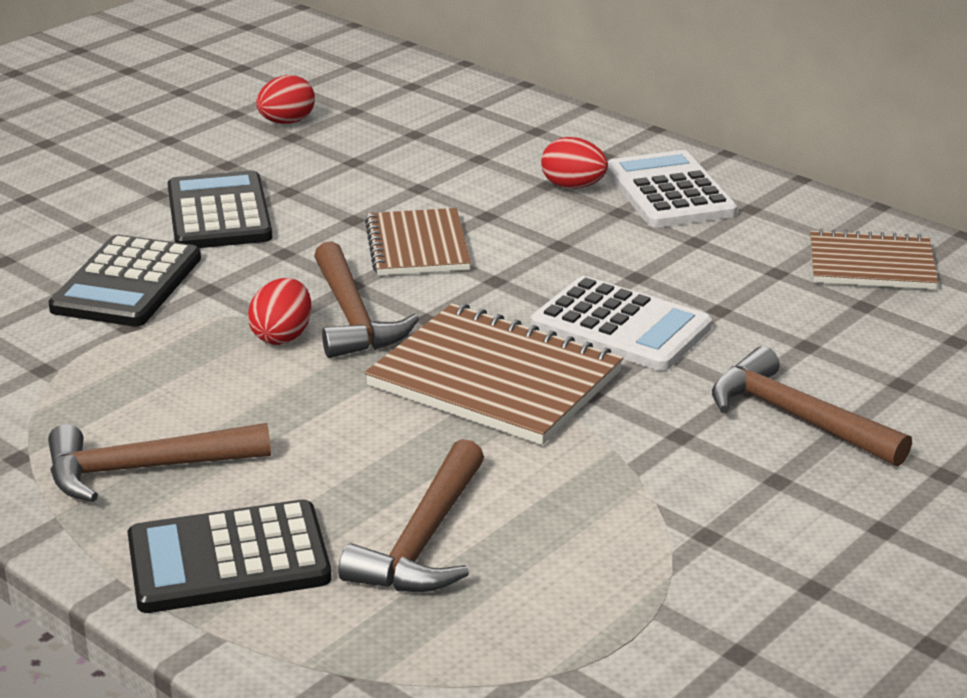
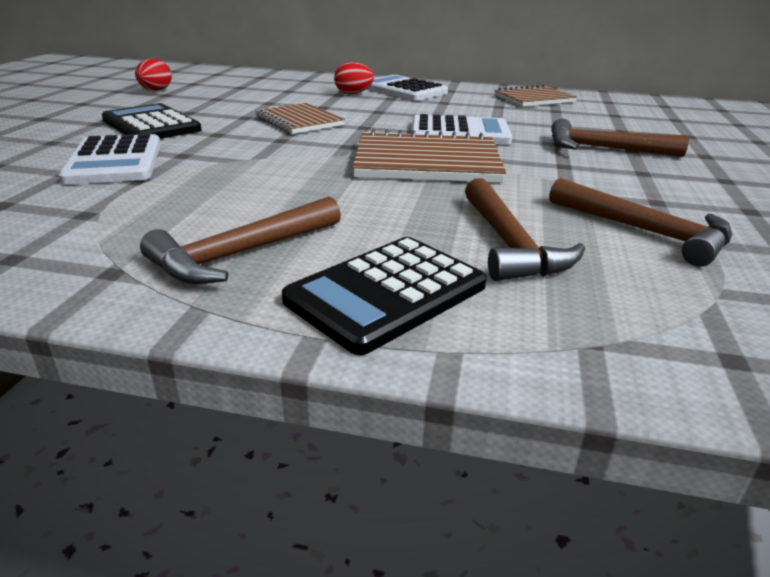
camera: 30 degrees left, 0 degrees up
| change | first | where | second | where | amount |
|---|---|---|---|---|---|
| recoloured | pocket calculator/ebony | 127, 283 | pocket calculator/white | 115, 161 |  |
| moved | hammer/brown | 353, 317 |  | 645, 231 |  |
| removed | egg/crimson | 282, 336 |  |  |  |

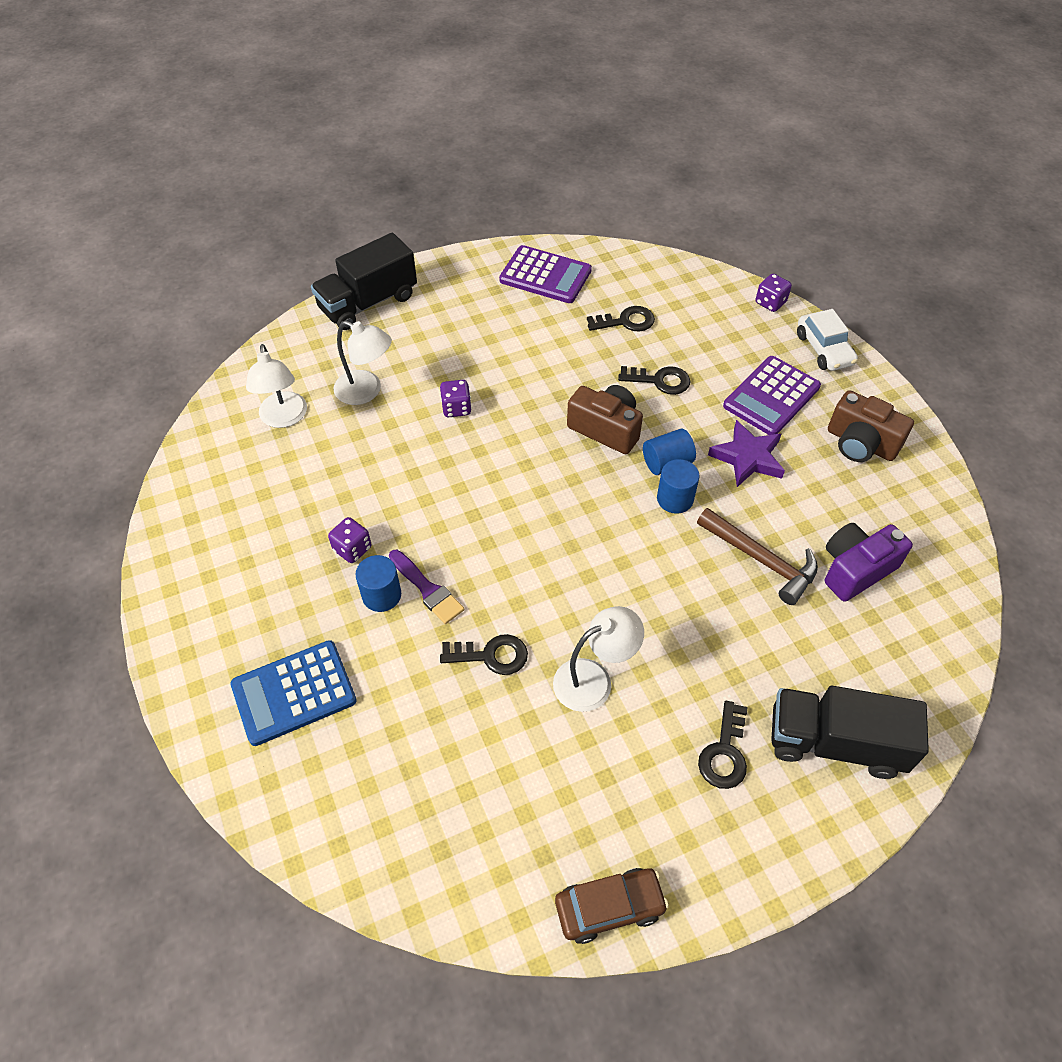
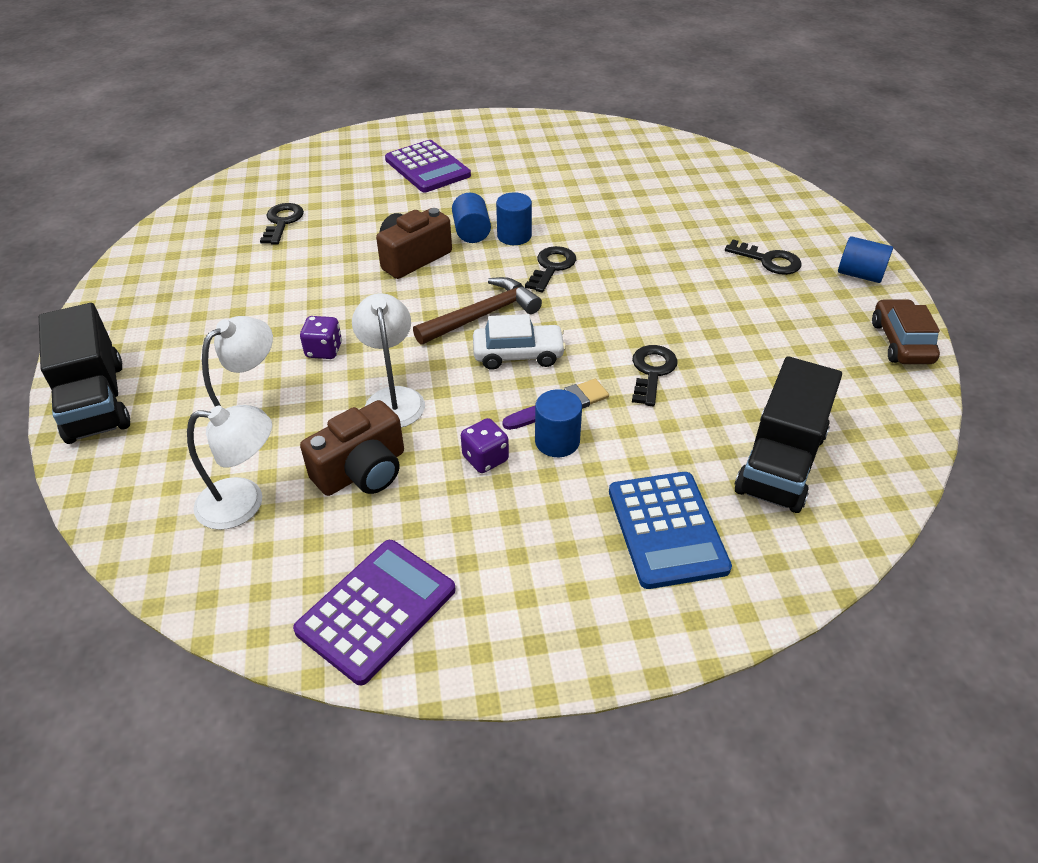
camera: 75 degrees left, 10 degrees down
| change | first | where | second | where | amount |
|---|---|---|---|---|---|
| moved | pocket calculator/royal purple | 545, 276 |  | 377, 610 |  |
| removed | dice/royal purple | 770, 303 |  |  |  |
| moved | toy car/white | 824, 349 |  | 518, 354 |  |
| moved | key/ebony | 660, 380 |  | 551, 267 |  |
| moved | photo camera/brown | 860, 443 |  | 362, 471 |  |
| removed | star shape/royal purple | 747, 458 |  |  |  |
| moved | hammer/brown | 761, 560 |  | 482, 315 |  |
| removed | photo camera/royal purple | 855, 569 |  |  |  |
| moved | reading lamp/white | 594, 679 |  | 393, 398 |  |
| moved | lorry/ebony | 835, 743 |  | 780, 462 |  |
| added |  |  | solid cylinder/cobalt | 859, 275 |  |

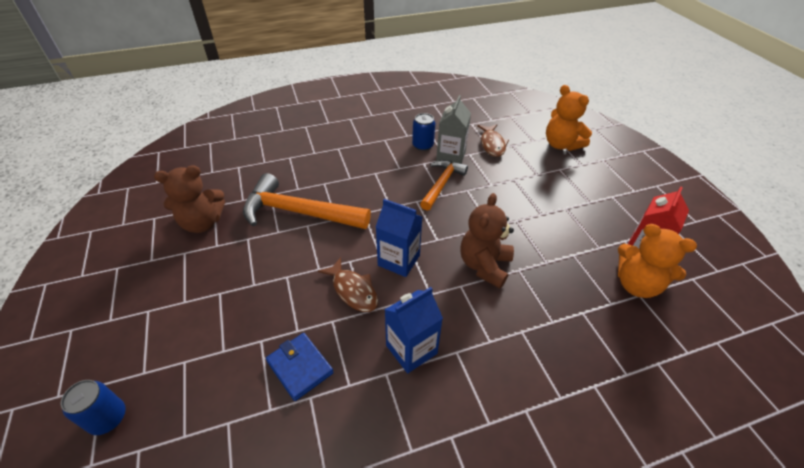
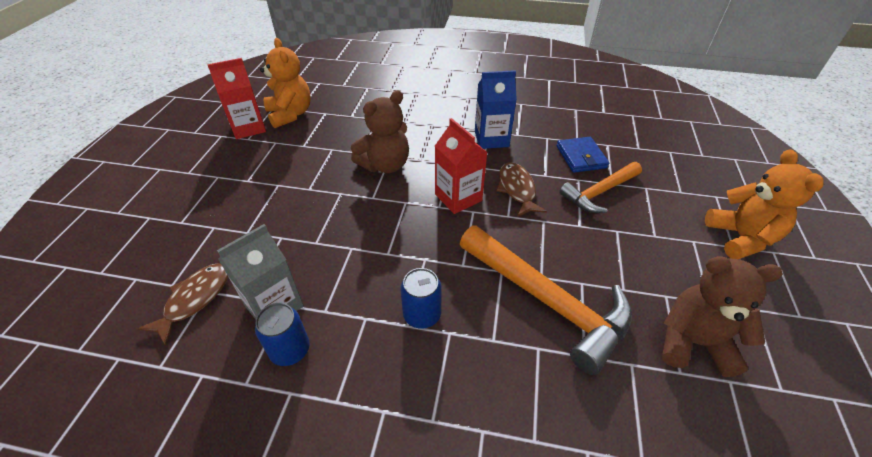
camera: 150 degrees left, 0 degrees up
| change | first | where | second | where | amount |
|---|---|---|---|---|---|
| moved | teddy bear/orange | 561, 144 |  | 740, 238 |  |
| moved | hammer/orange | 442, 184 |  | 599, 192 |  |
| recoloured | carton/cobalt | 399, 260 | carton/crimson | 458, 197 |  |
| moved | soda can/cobalt | 108, 418 |  | 422, 315 |  |

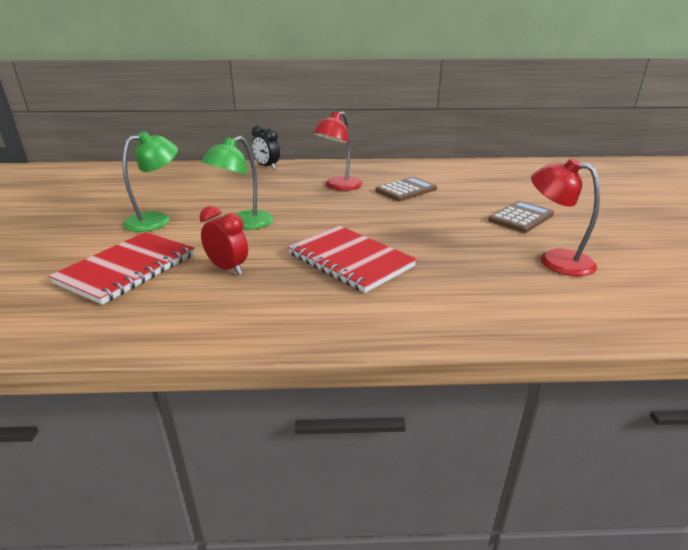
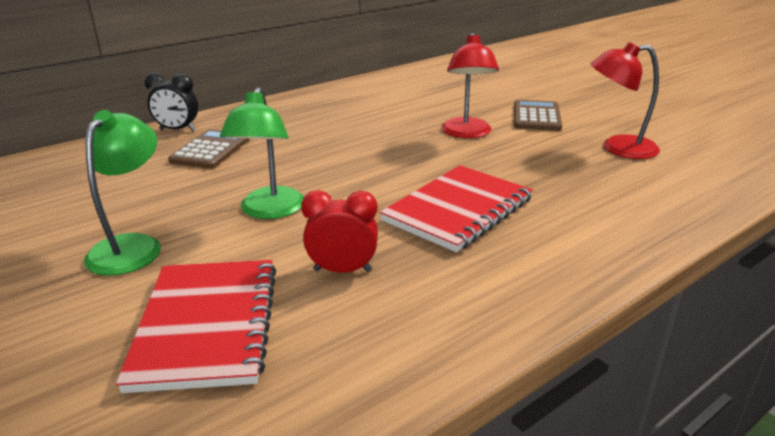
camera: 35 degrees left, 0 degrees up
| change | first | where | second | where | amount |
|---|---|---|---|---|---|
| moved | reading lamp/crimson | 338, 186 |  | 467, 133 |  |
| moved | pocket calculator/brown | 406, 190 |  | 210, 150 |  |
| turned | notepad/crimson | 350, 260 |  | 458, 210 | 60 degrees counterclockwise |

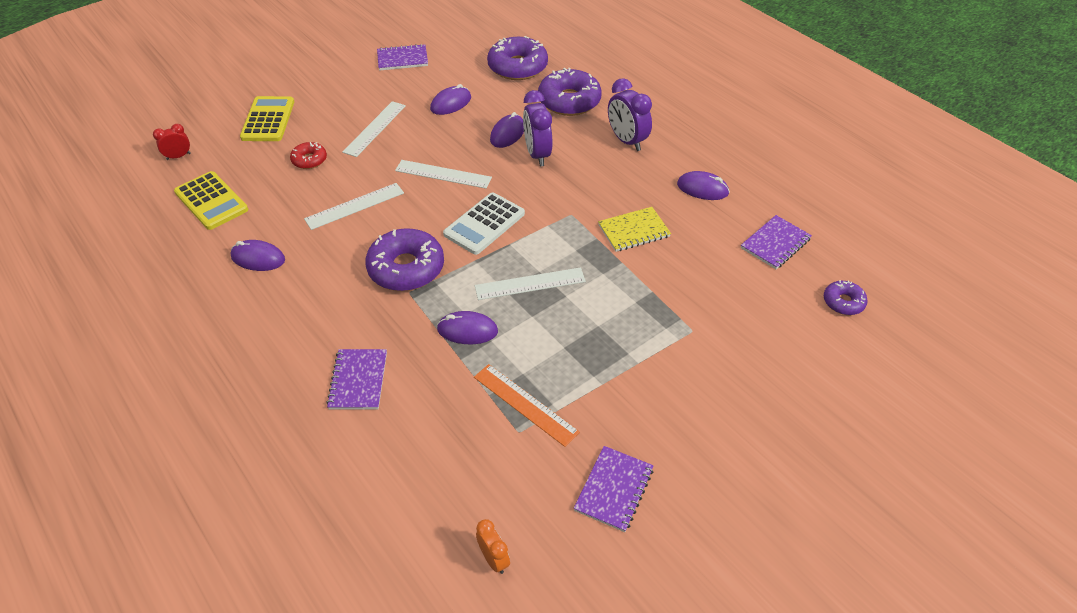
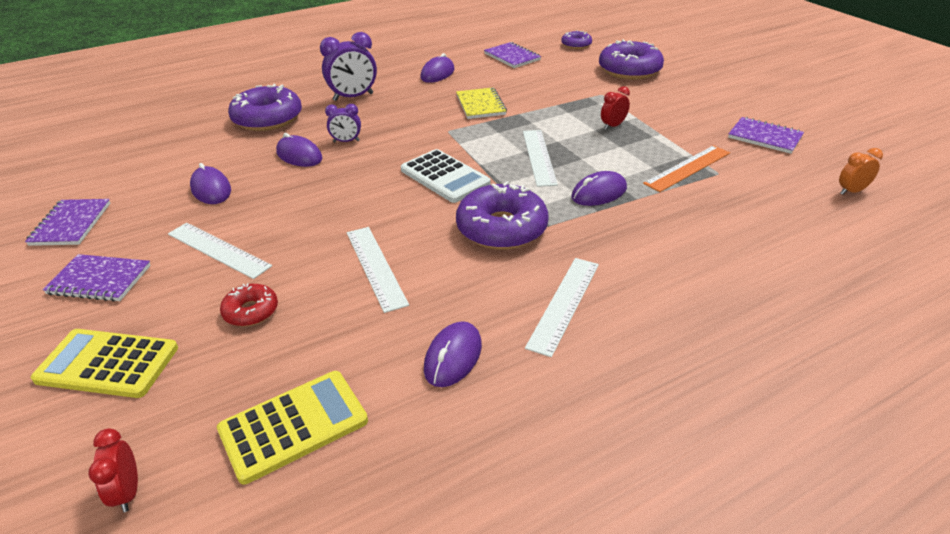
camera: 80 degrees left, 10 degrees down
| change | first | where | second | where | amount |
|---|---|---|---|---|---|
| moved | donut/royal purple | 517, 67 |  | 629, 70 |  |
| resized | bedside clock/royal purple | 537, 154 |  | 346, 141 | x0.57 |
| moved | measuring stick/white | 443, 174 |  | 564, 304 |  |
| turned | mouse/royal purple | 467, 330 |  | 599, 193 | 45 degrees clockwise |
| moved | notepad/royal purple | 358, 380 |  | 99, 280 |  |
| added |  |  | bedside clock/crimson | 613, 126 |  |

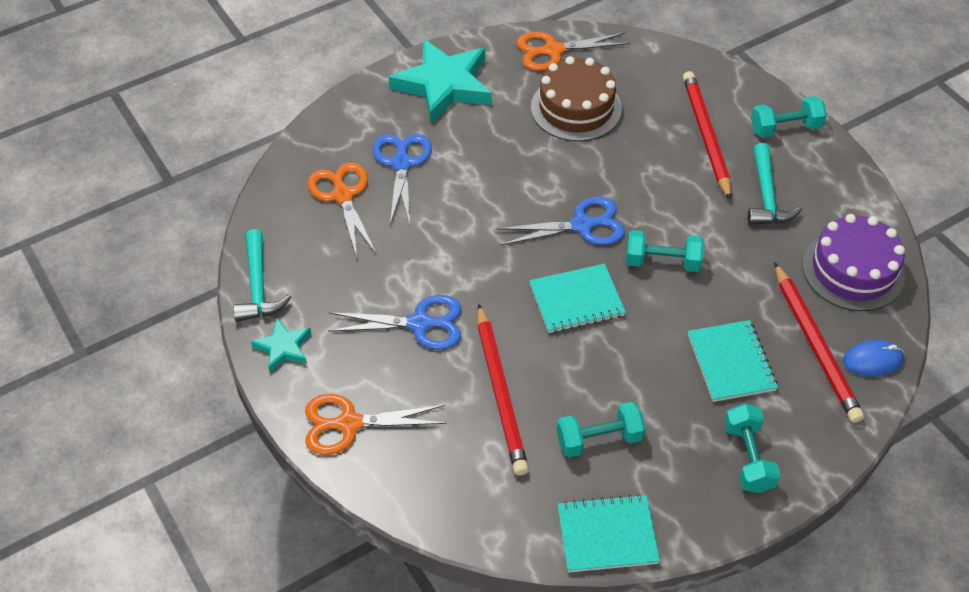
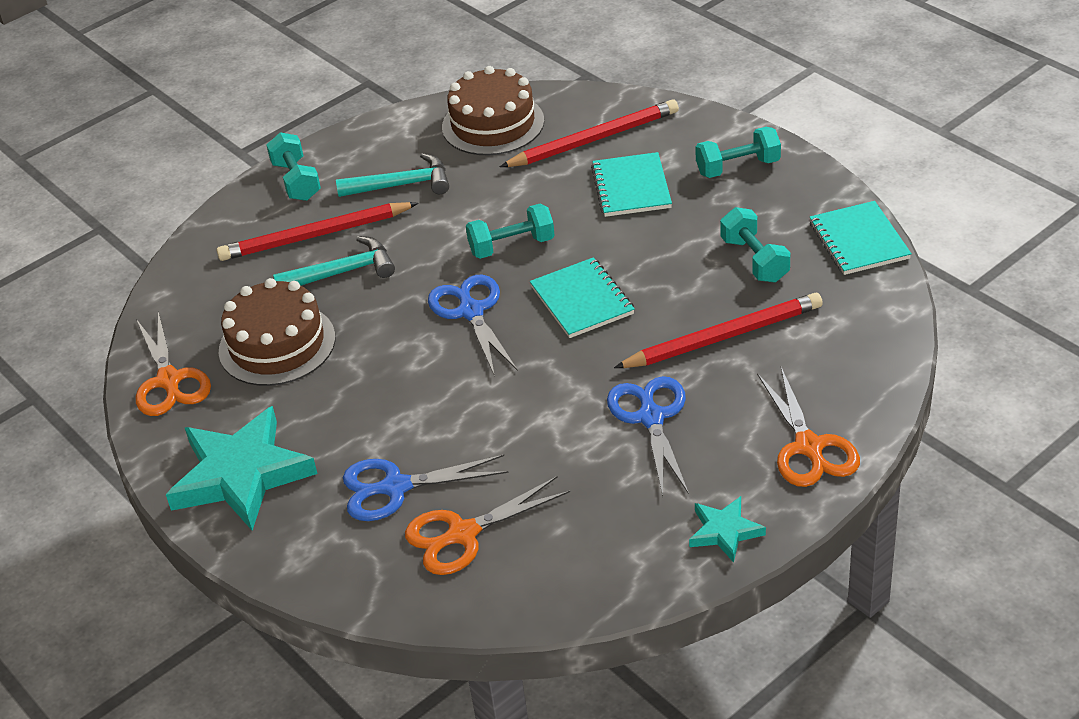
camera: 95 degrees left, 10 degrees down
| change | first | where | second | where | amount |
|---|---|---|---|---|---|
| recoloured | layer cake/royal purple | 853, 270 | layer cake/brown | 493, 124 |  |
| moved | hammer/teal | 258, 286 |  | 342, 272 |  |
| turned | hand weight/teal | 662, 262 |  | 512, 246 | 75 degrees clockwise |
| turned | notepad/teal | 731, 362 |  | 631, 187 | 75 degrees counterclockwise |
| removed | mouse/cobalt | 872, 360 |  |  |  |

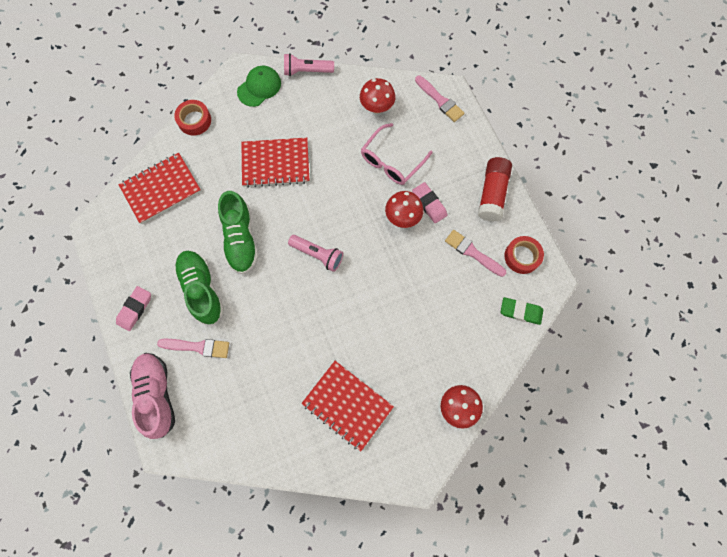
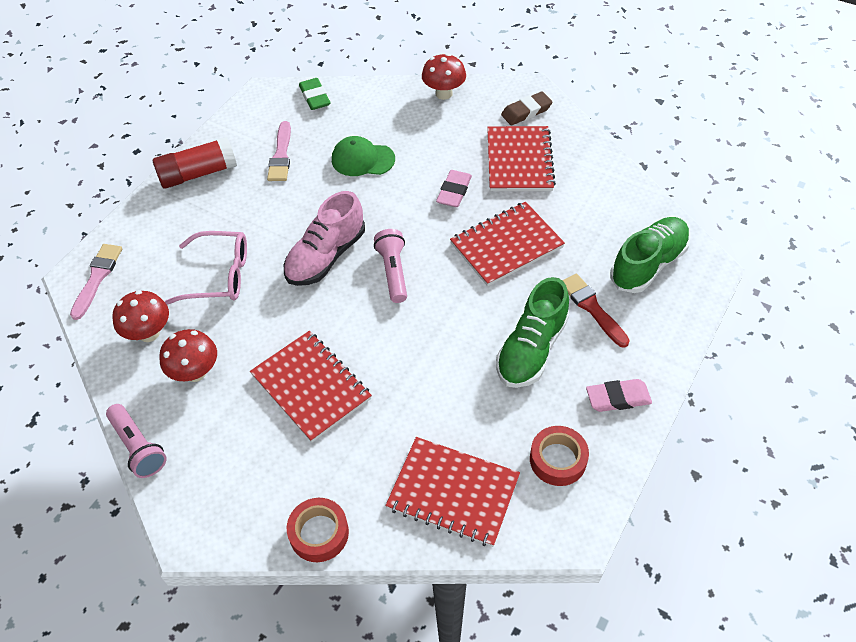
camera: 125 degrees left, 20 degrees down
| change | first | where | second | where | amount |
|---|---|---|---|---|---|
| moved | cap/leaf-green | 259, 87 |  | 362, 159 |  |
| moved | gum eraser/pink | 429, 204 |  | 454, 191 |  |
| moved | sneaker/leaf-green | 241, 239 |  | 648, 264 |  |
| moved | mushroom/crimson | 403, 217 |  | 195, 372 |  |
| moved | tape/crimson | 522, 256 |  | 558, 459 |  |
| recoloured | brush/pink | 197, 347 | brush/crimson | 592, 308 |  |
| moved | sneaker/pink | 157, 394 |  | 326, 256 |  |
| added |  |  | gum eraser/brown | 526, 112 |  |
| added |  |  | notepad/crimson | 506, 245 |  |

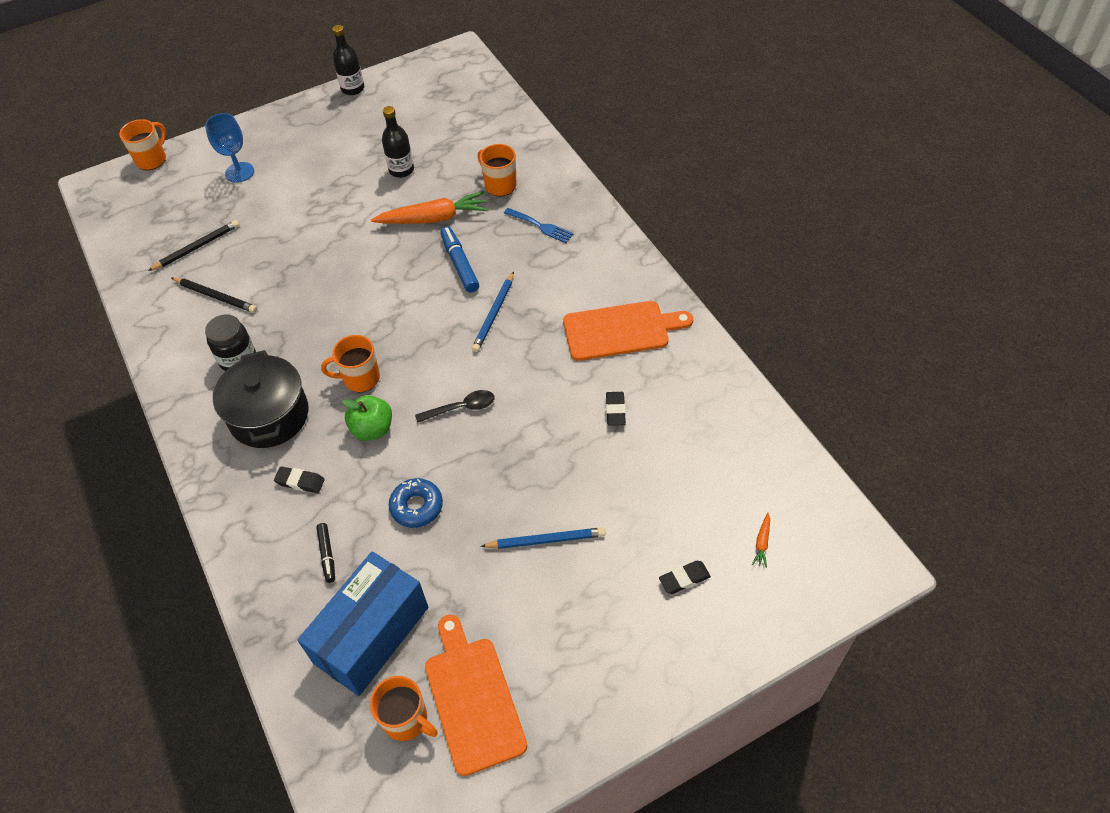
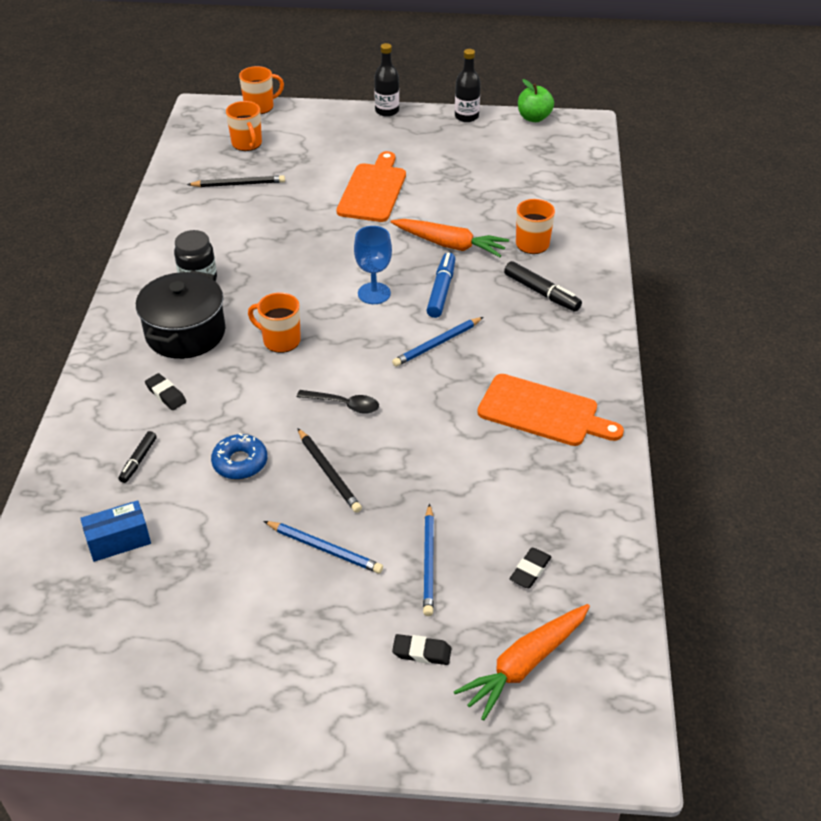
camera: 30 degrees right, 10 degrees down
| change | first | where | second | where | amount |
|---|---|---|---|---|---|
| moved | bottle/ebony | 401, 170 |  | 387, 111 |  |
| moved | wine glass/cobalt | 239, 172 |  | 374, 293 |  |
| replaced | table fork/cobalt | 541, 226 | marker/ebony | 541, 292 |  |
| moved | wooden pencil/ebony | 215, 296 |  | 328, 472 |  |
| moved | gum eraser/ebony | 615, 410 |  | 530, 570 |  |
| moved | toy apple/leaf-green | 372, 429 |  | 534, 118 |  |
| resized | carrot/orange | 762, 543 |  | 524, 665 | x2.43 |
| resized | box/cobalt | 371, 635 |  | 119, 541 | x0.51 |
| moved | bread board/orange | 472, 698 |  | 373, 190 |  |
| moved | tea mug/orange | 406, 720 |  | 247, 144 |  |
| added |  |  | wooden pencil/cobalt | 428, 562 |  |

